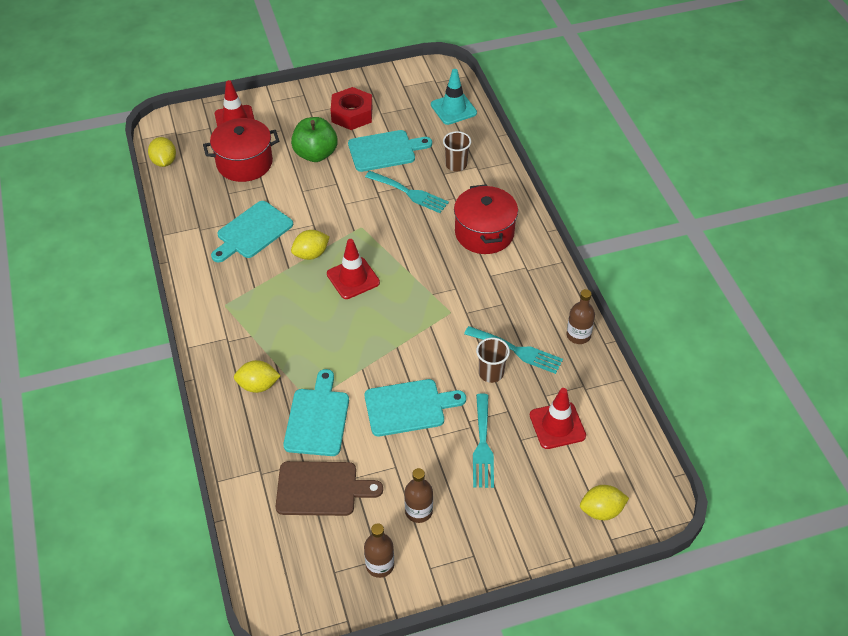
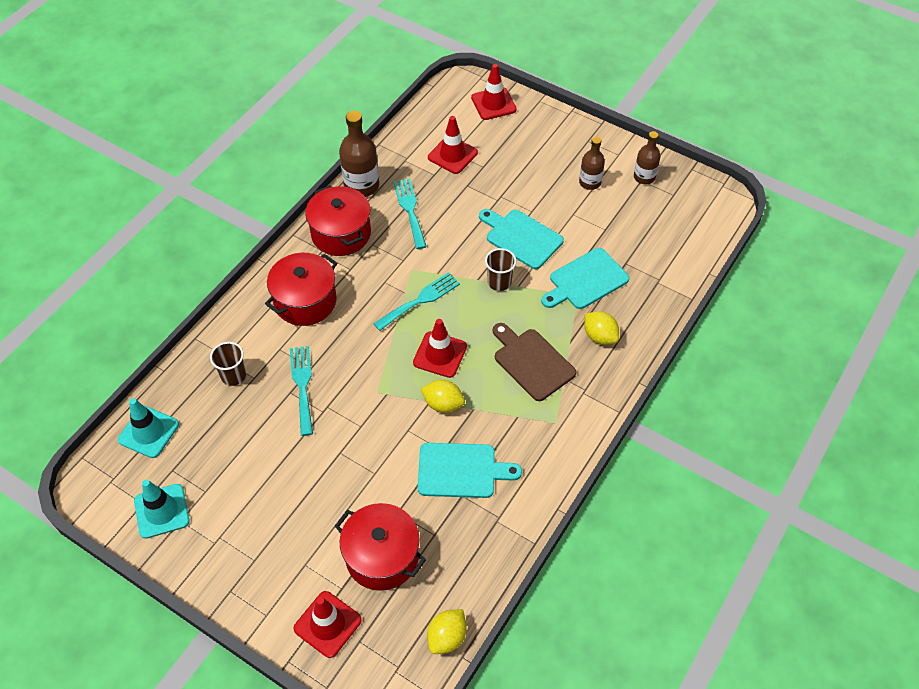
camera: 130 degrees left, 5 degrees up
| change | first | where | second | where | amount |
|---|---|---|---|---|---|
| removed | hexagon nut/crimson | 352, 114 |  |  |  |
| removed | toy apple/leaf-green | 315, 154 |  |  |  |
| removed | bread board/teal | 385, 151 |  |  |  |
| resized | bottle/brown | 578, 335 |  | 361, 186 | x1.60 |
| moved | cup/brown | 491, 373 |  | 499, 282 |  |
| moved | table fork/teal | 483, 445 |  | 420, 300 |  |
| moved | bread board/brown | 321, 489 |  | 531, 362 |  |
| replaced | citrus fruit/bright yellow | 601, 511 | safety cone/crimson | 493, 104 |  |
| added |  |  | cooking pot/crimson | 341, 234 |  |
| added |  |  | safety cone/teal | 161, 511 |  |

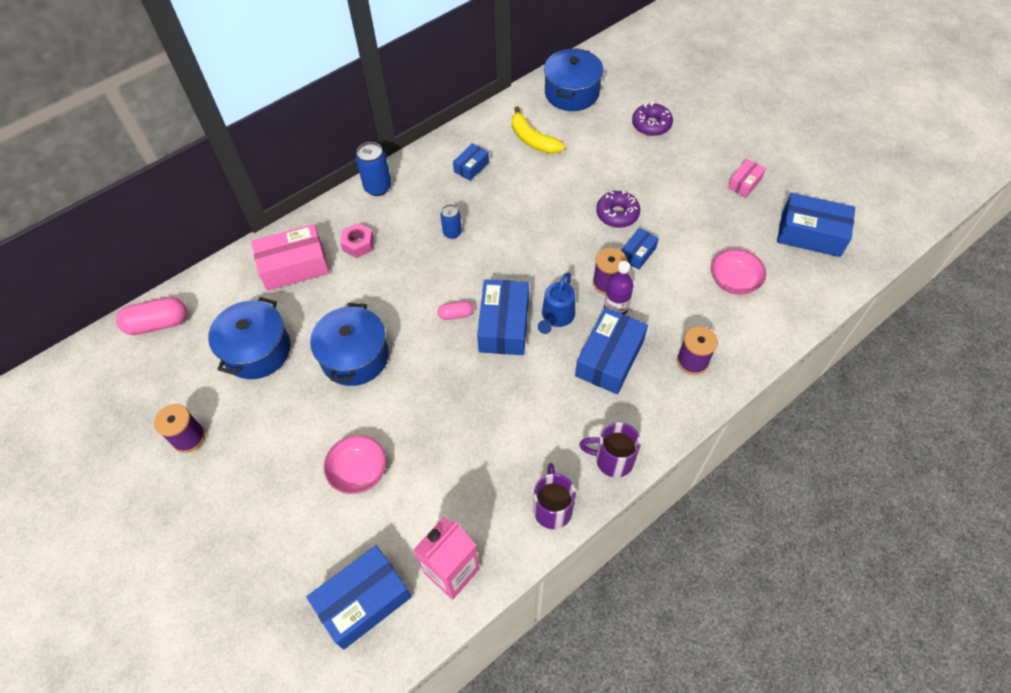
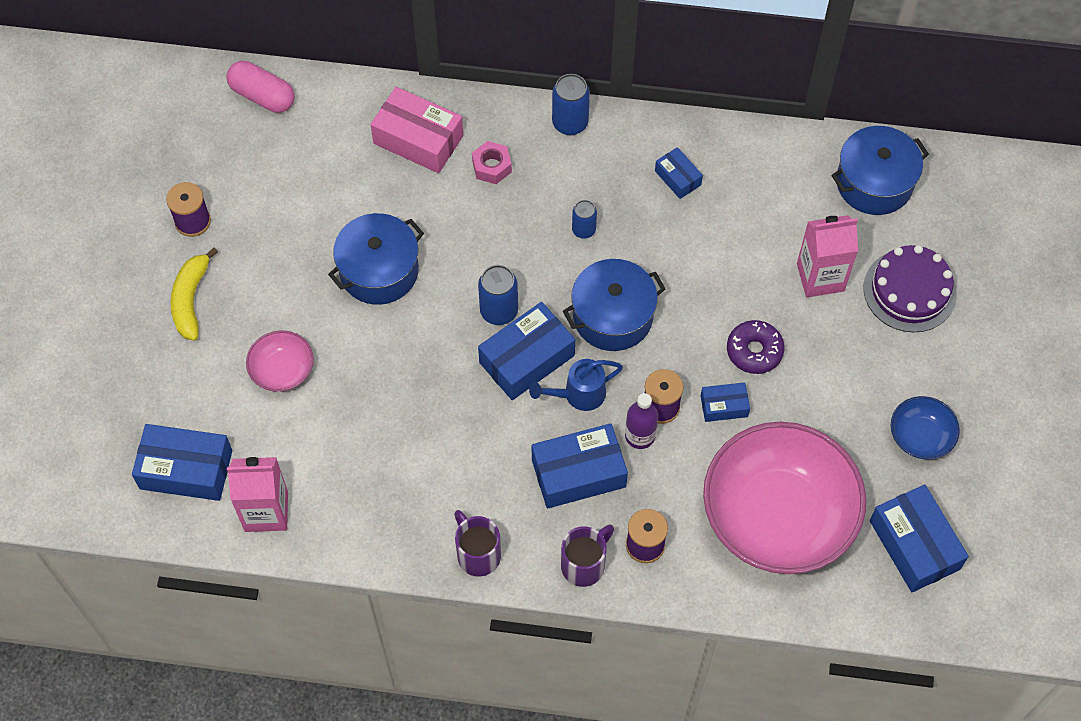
camera: 45 degrees right, 5 degrees up
| change | first | where | second | where | amount |
|---|---|---|---|---|---|
| replaced | donut/royal purple | 651, 125 | layer cake/royal purple | 909, 290 |  |
| moved | banana/bright yellow | 532, 140 |  | 190, 300 |  |
| turned | box/cobalt | 471, 167 |  | 678, 178 | 60 degrees clockwise |
| replaced | box/pink | 744, 183 | bowl/cobalt | 920, 436 |  |
| resized | bowl/pink | 734, 281 |  | 778, 515 | x2.28 |
| moved | cooking pot/cobalt | 257, 350 |  | 612, 316 |  |
| replaced | capsule/pink | 456, 314 | soda can/cobalt | 499, 311 |  |
| moved | tea mug/royal purple | 552, 508 |  | 584, 564 |  |
| added |  |  | carton/pink | 820, 277 |  |

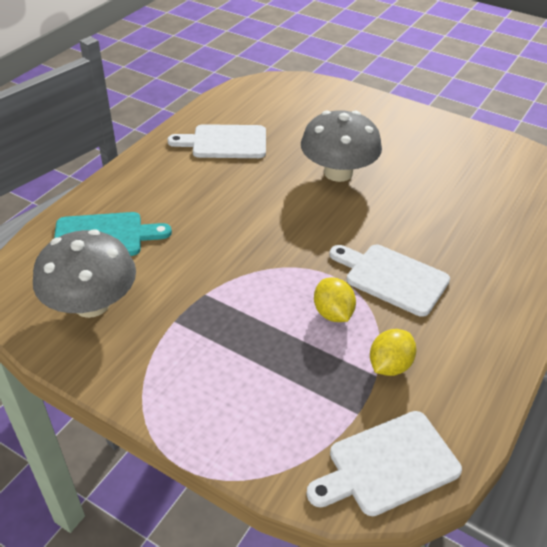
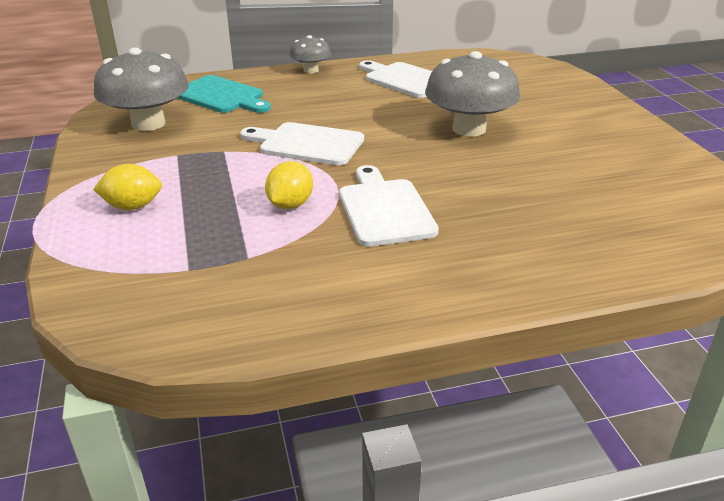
camera: 45 degrees right, 10 degrees down
| change | first | where | second | where | amount |
|---|---|---|---|---|---|
| moved | citrus fruit/bright yellow | 389, 365 |  | 133, 206 |  |
| moved | bread board/white | 388, 465 |  | 307, 144 |  |
| added |  |  | mushroom/ash-grey | 311, 70 |  |

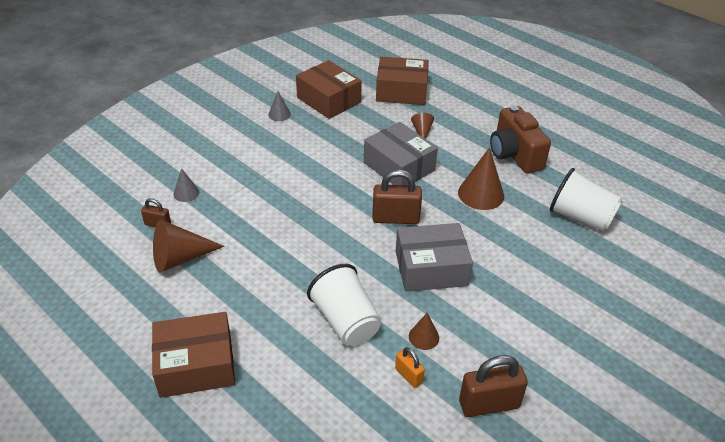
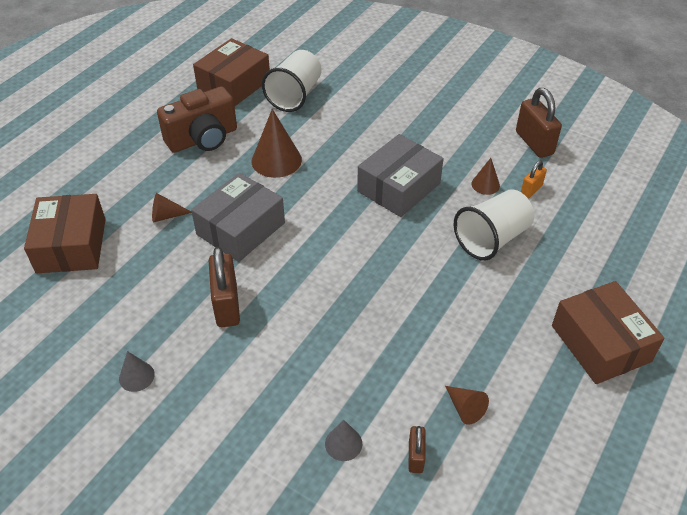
camera: 100 degrees left, 5 degrees up
| change | first | where | second | where | amount |
|---|---|---|---|---|---|
| moved | box/brown | 328, 100 |  | 234, 84 |  |
| moved | padlock/brown | 395, 218 |  | 227, 305 |  |
| resized | solid cone/brown | 180, 258 |  | 465, 408 | x0.55 |
| turned | box/ash-grey | 431, 268 |  | 399, 187 | 60 degrees clockwise |

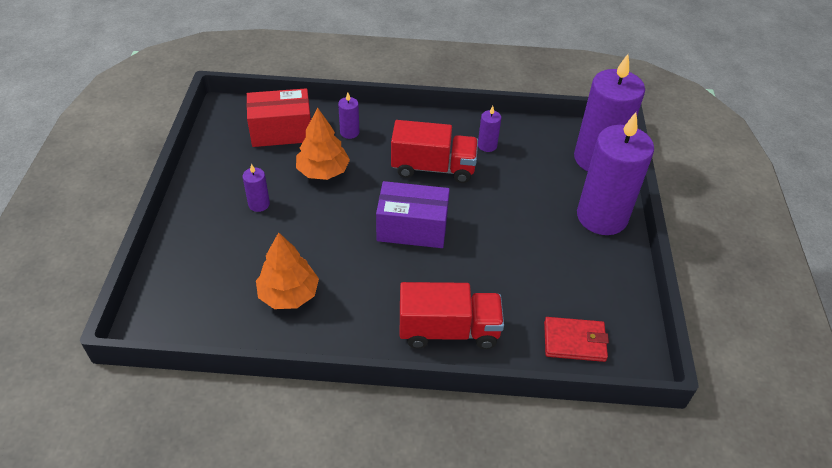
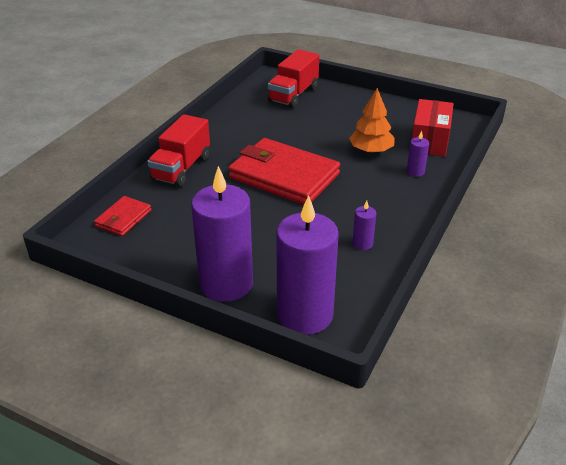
camera: 115 degrees right, 10 degrees down
| change | first | where | second | where | amount |
|---|---|---|---|---|---|
| moved | lorry/crimson | 433, 168 |  | 293, 94 |  |
| removed | pillar candle/royal purple | 259, 204 |  |  |  |
| replaced | box/royal purple | 412, 228 | billfold/crimson | 284, 176 |  |
| removed | toy tree/orange | 288, 294 |  |  |  |

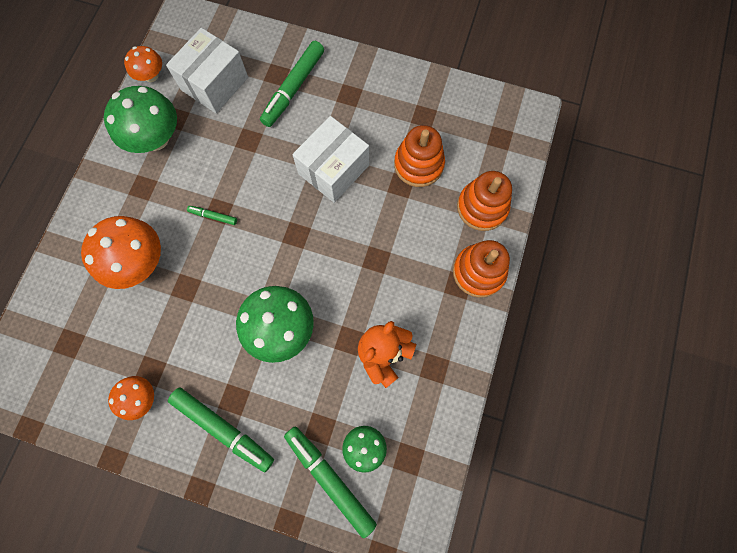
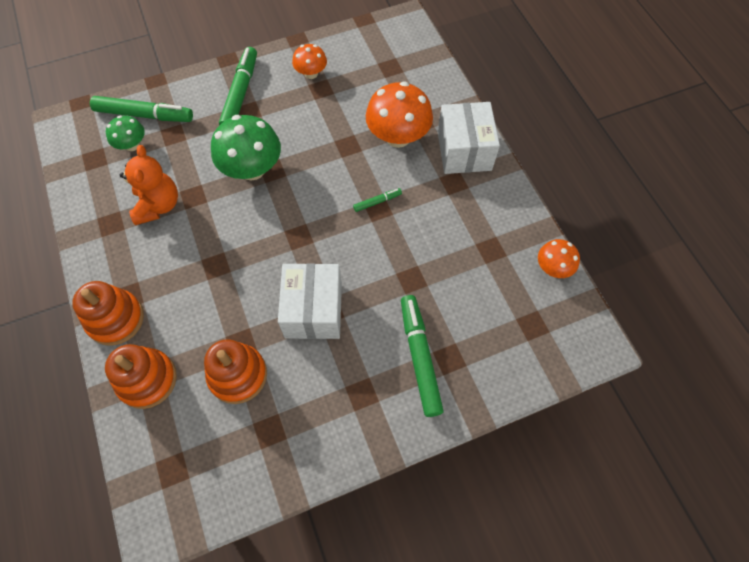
camera: 140 degrees right, 10 degrees down
| change | first | where | second | where | amount |
|---|---|---|---|---|---|
| moved | box/white | 215, 84 |  | 464, 151 |  |
| removed | mushroom/leaf-green | 156, 138 |  |  |  |
| turned | marker/leaf-green | 223, 428 |  | 240, 93 | 105 degrees clockwise |

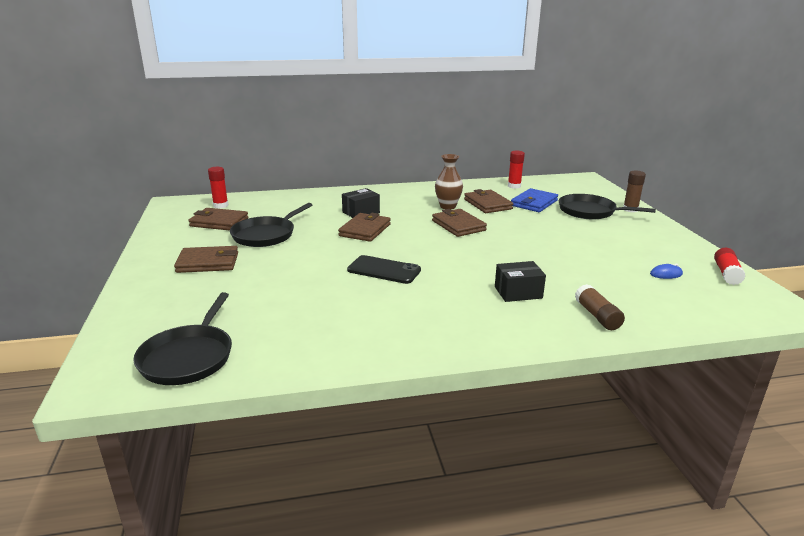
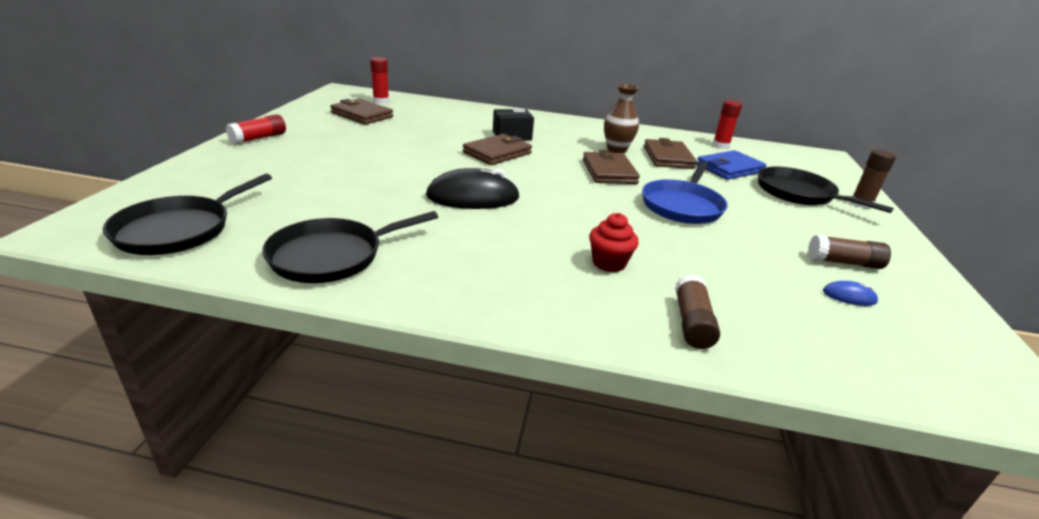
camera: 20 degrees right, 5 degrees up
| change | first | where | second | where | amount |
|---|---|---|---|---|---|
| moved | skillet/ebony | 266, 235 |  | 331, 256 |  |
| removed | billfold/brown | 208, 263 |  |  |  |
| moved | stick of glue/crimson | 726, 274 |  | 259, 138 |  |
| replaced | smartphone/ebony | 384, 270 | mouse/ebony | 473, 197 |  |
| replaced | box/ebony | 518, 292 | fairy cake/crimson | 609, 263 |  |
| added |  |  | skillet/cobalt | 682, 206 |  |
| added |  |  | stick of glue/brown | 844, 262 |  |

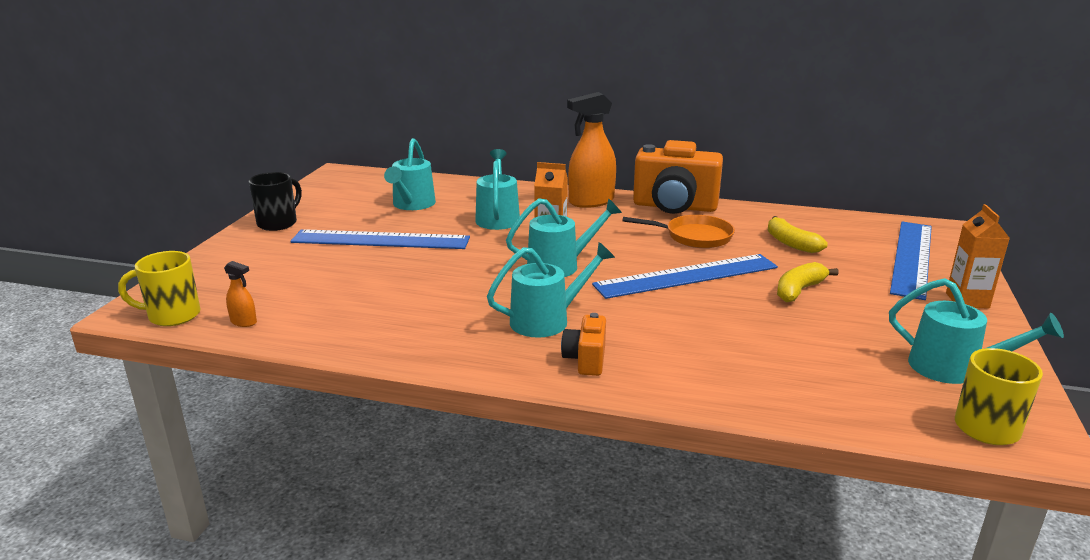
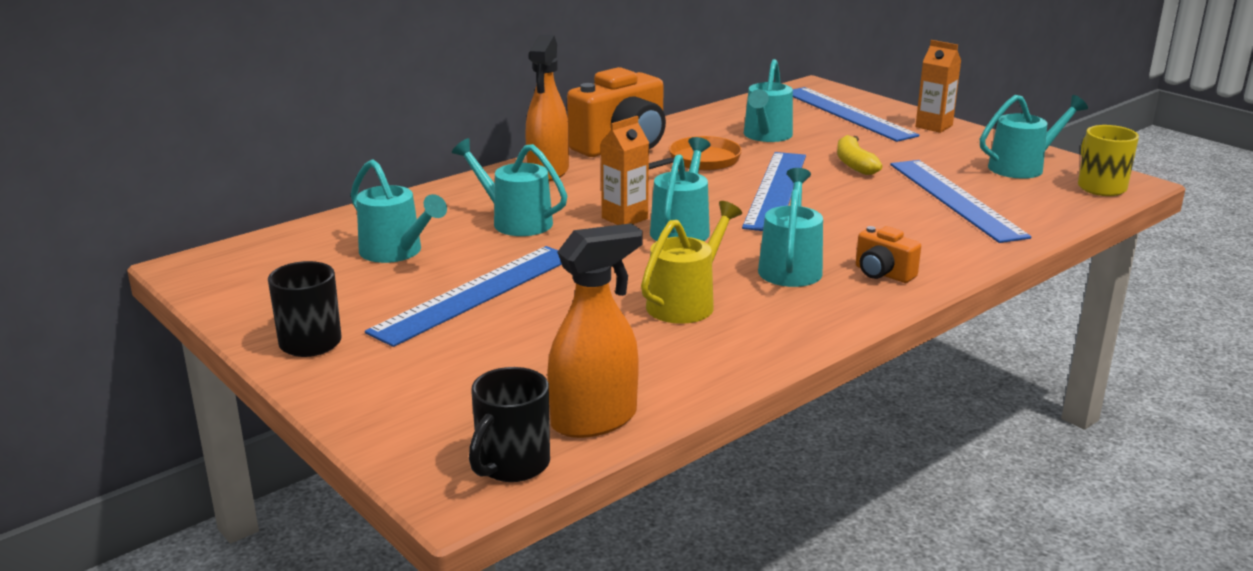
camera: 55 degrees left, 0 degrees up
| change | first | where | second | where | amount |
|---|---|---|---|---|---|
| replaced | banana/bright yellow | 791, 243 | sprinkling can/teal | 766, 136 |  |
| recoloured | tea mug/bright yellow | 172, 316 | tea mug/ebony | 511, 465 |  |
| resized | spray bottle/orange | 244, 322 |  | 594, 420 | x2.25 |
| added |  |  | measuring stick/cobalt | 955, 199 |  |
| added |  |  | sprinkling can/bright yellow | 686, 302 |  |

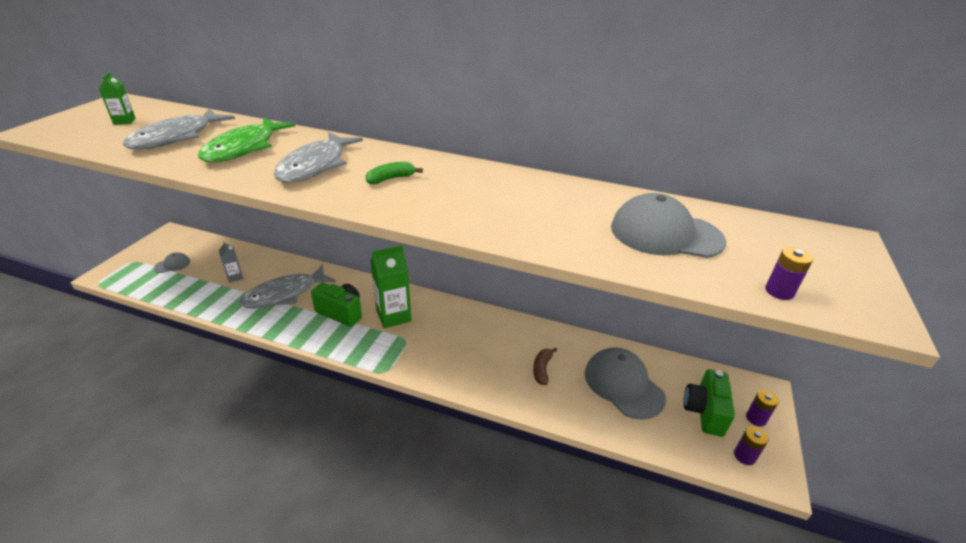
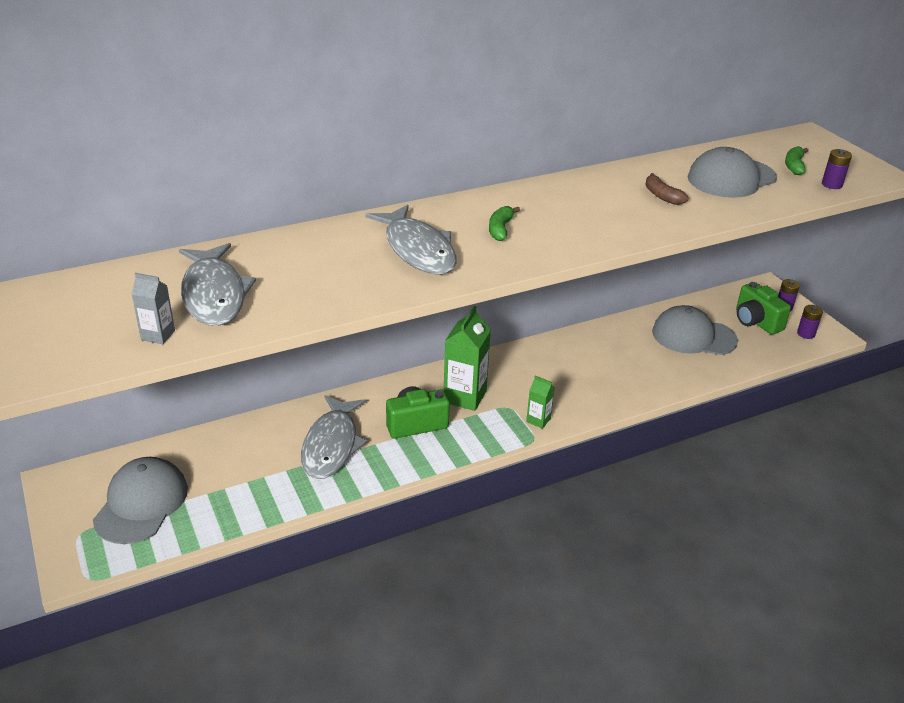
camera: 45 degrees left, 0 degrees up
| change | first | where | second | where | amount |
|---|---|---|---|---|---|
| moved | carton/leaf-green | 124, 121 |  | 538, 420 |  |
| removed | toy fish/leaf-green | 244, 148 |  |  |  |
| moved | carton/ash-grey | 235, 277 |  | 158, 335 |  |
| resized | cap/ash-grey | 172, 265 |  | 141, 503 | x2.12 |
| moved | banana/brown | 542, 369 |  | 662, 196 |  |
| added |  |  | banana/leaf-green | 794, 166 |  |

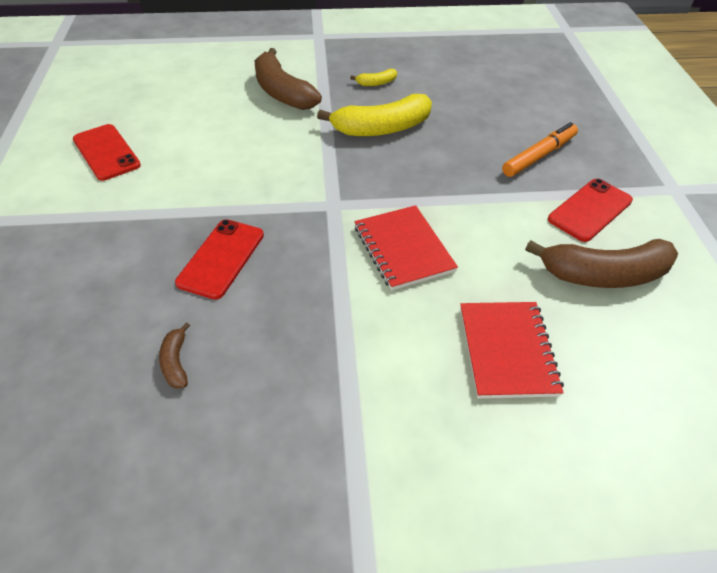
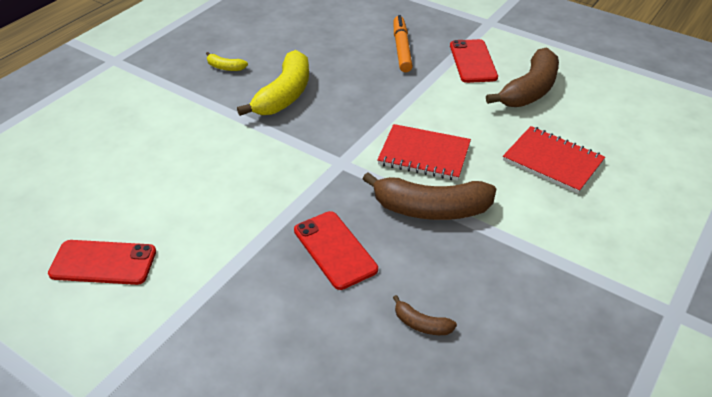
camera: 50 degrees left, 5 degrees down
| change | first | where | second | where | amount |
|---|---|---|---|---|---|
| moved | banana/brown | 282, 92 |  | 431, 209 |  |
| turned | banana/bright yellow | 376, 83 |  | 225, 67 | 90 degrees clockwise |

